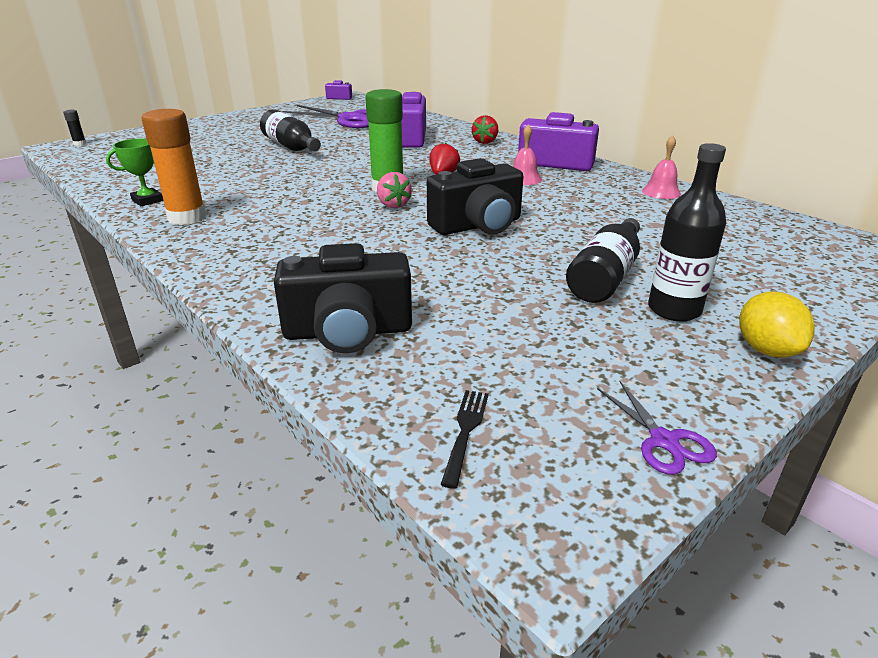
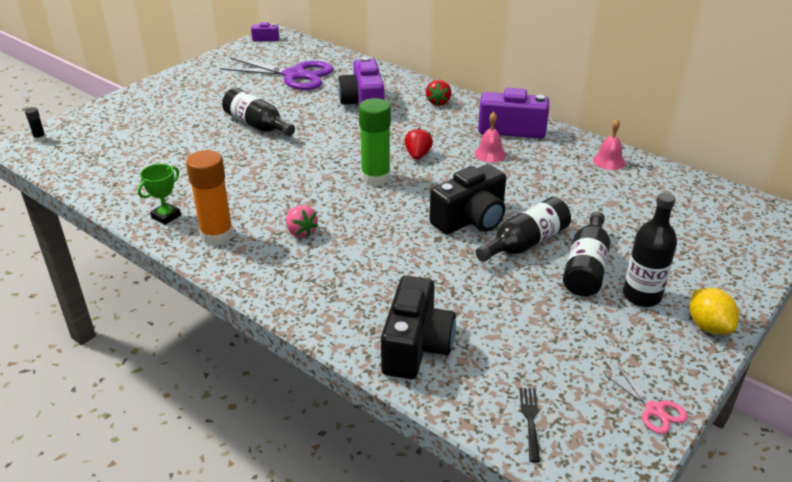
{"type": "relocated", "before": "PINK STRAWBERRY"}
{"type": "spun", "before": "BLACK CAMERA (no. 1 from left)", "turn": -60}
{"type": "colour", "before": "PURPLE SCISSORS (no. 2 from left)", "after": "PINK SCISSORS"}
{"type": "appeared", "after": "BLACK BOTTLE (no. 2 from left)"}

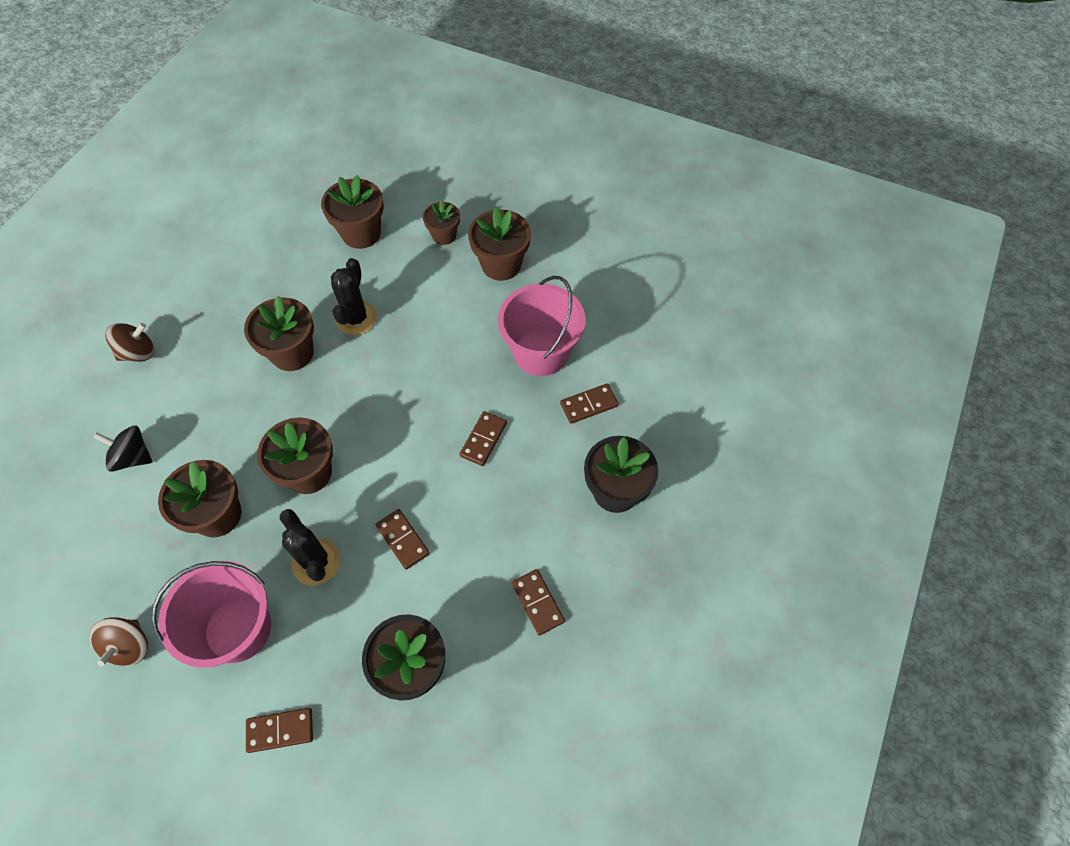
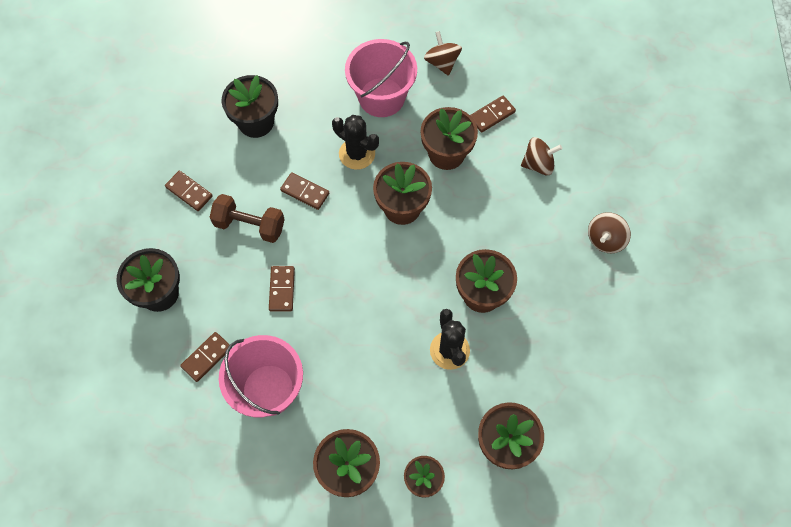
{"type": "colour", "before": "BLACK SPINNING TOP", "after": "BROWN SPINNING TOP (no. 2 from left)"}
{"type": "relocated", "before": "BROWN DOMINO (no. 1 from left in the first image)", "after": "BROWN DOMINO (no. 5 from left)"}
{"type": "appeared", "after": "BROWN DUMBBELL"}

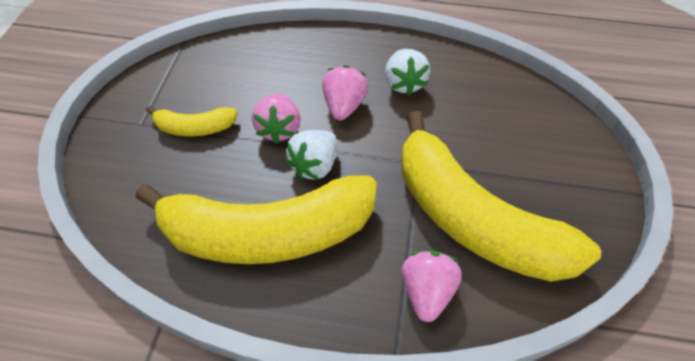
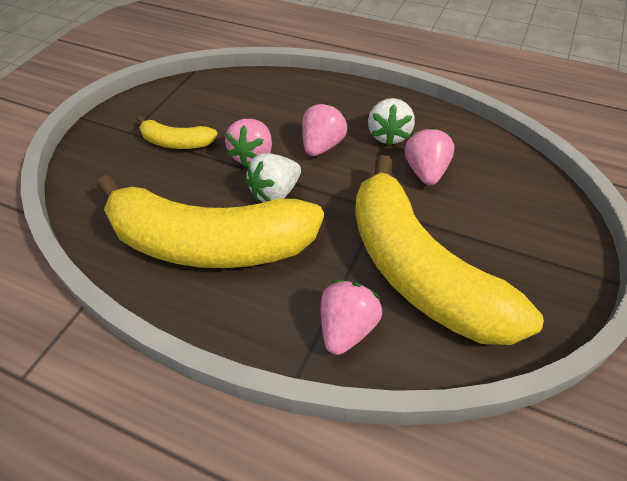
{"type": "appeared", "after": "PINK STRAWBERRY (no. 4 from left)"}

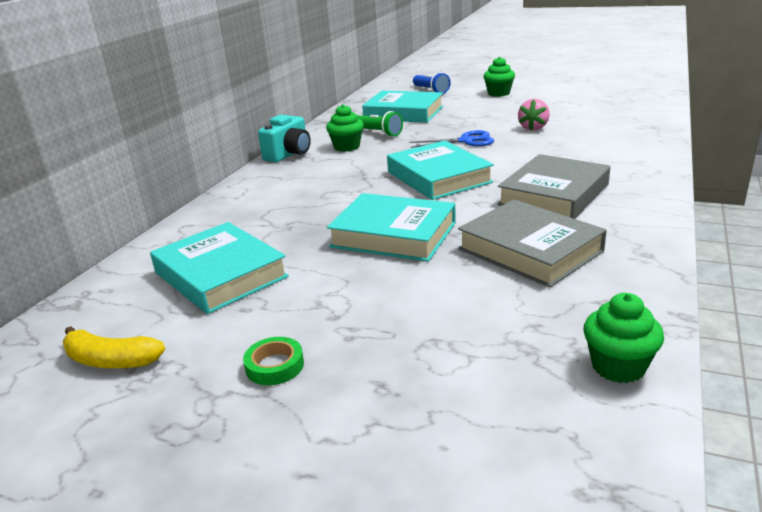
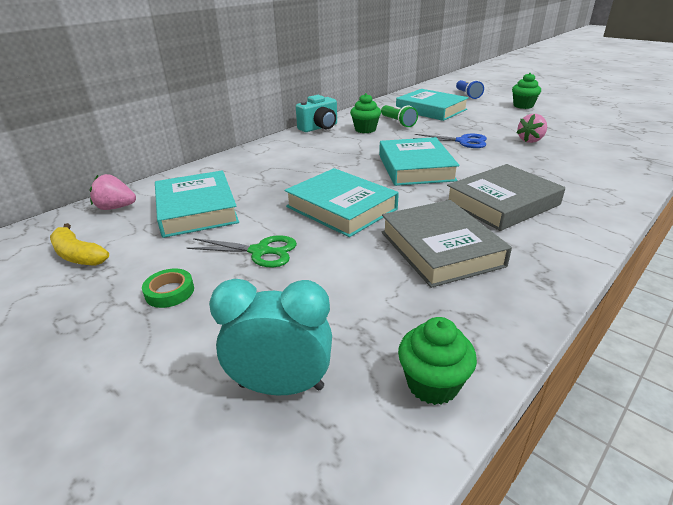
{"type": "appeared", "after": "PINK STRAWBERRY (no. 1 from left)"}
{"type": "appeared", "after": "GREEN SCISSORS"}
{"type": "appeared", "after": "TURQUOISE CLOCK"}

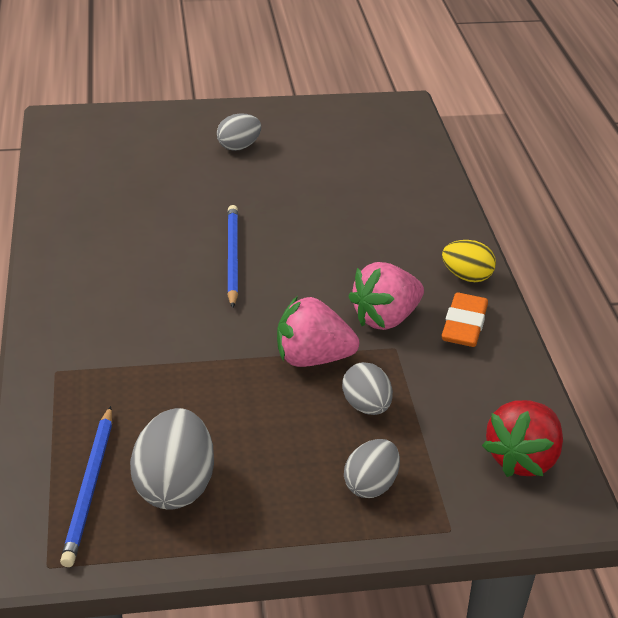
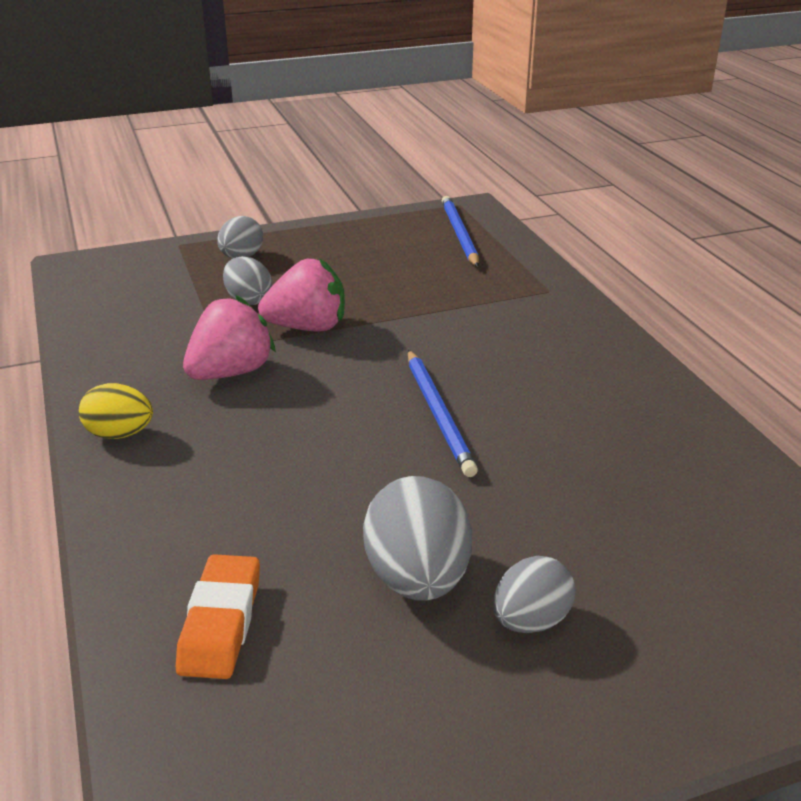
{"type": "relocated", "before": "ORANGE ERASER"}
{"type": "missing", "before": "RED STRAWBERRY"}
{"type": "relocated", "before": "GREY EGG (no. 1 from left in the first image)", "after": "GREY EGG (no. 3 from left)"}

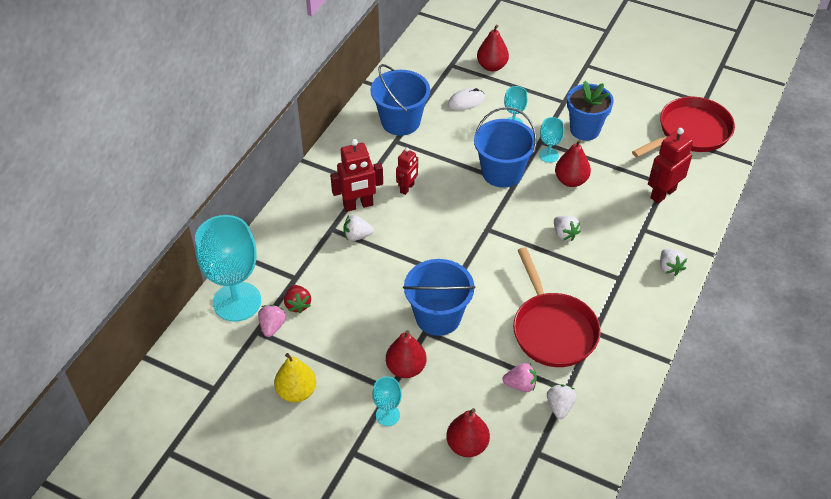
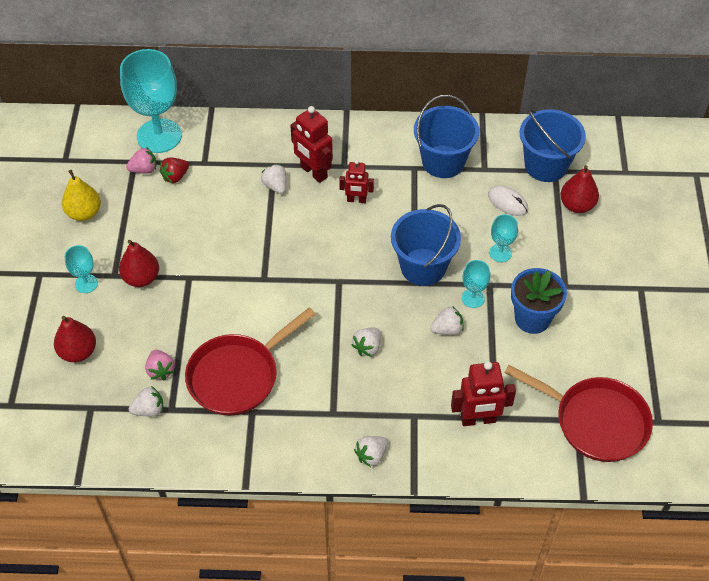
{"type": "spun", "before": "RED ROBOT (no. 3 from left)", "turn": 150}
{"type": "exchanged", "before": "RED PEAR (no. 4 from left)", "after": "WHITE STRAWBERRY (no. 5 from left)"}
{"type": "relocated", "before": "BLUE BUCKET (no. 2 from left in the first image)", "after": "BLUE BUCKET (no. 3 from left)"}

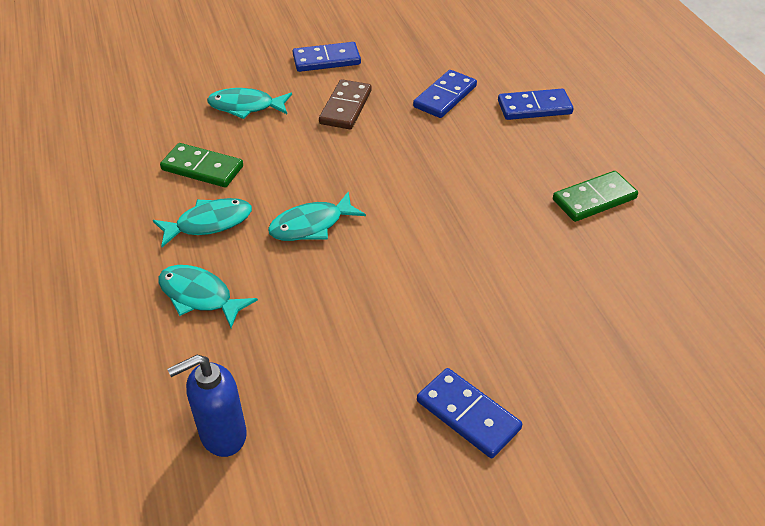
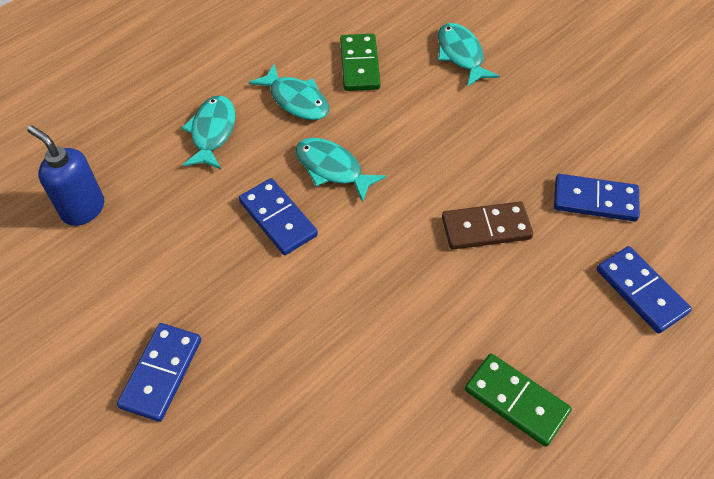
{"type": "relocated", "before": "BLUE DOMINO (no. 1 from left in the first image)", "after": "BLUE DOMINO (no. 2 from left)"}
{"type": "relocated", "before": "BROWN DOMINO"}

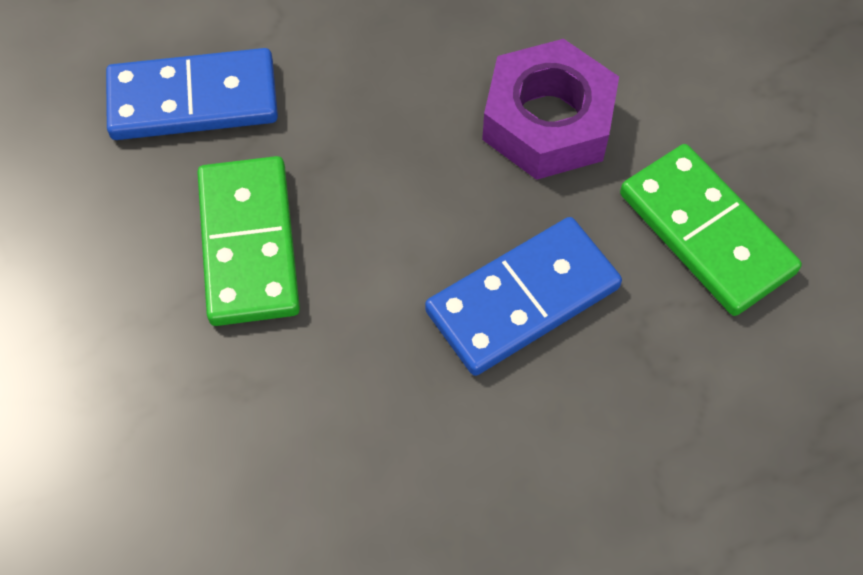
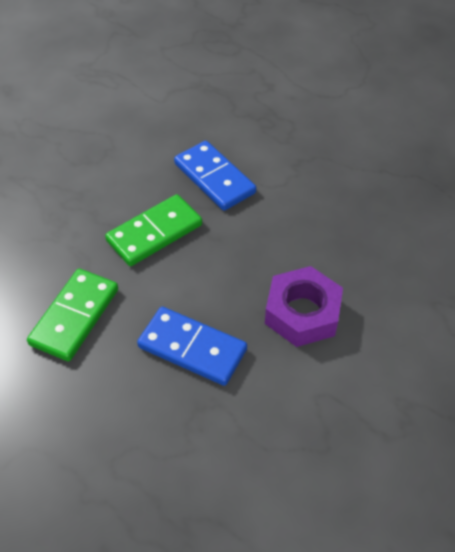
{"type": "relocated", "before": "GREEN DOMINO (no. 2 from left in the first image)", "after": "GREEN DOMINO (no. 1 from left)"}

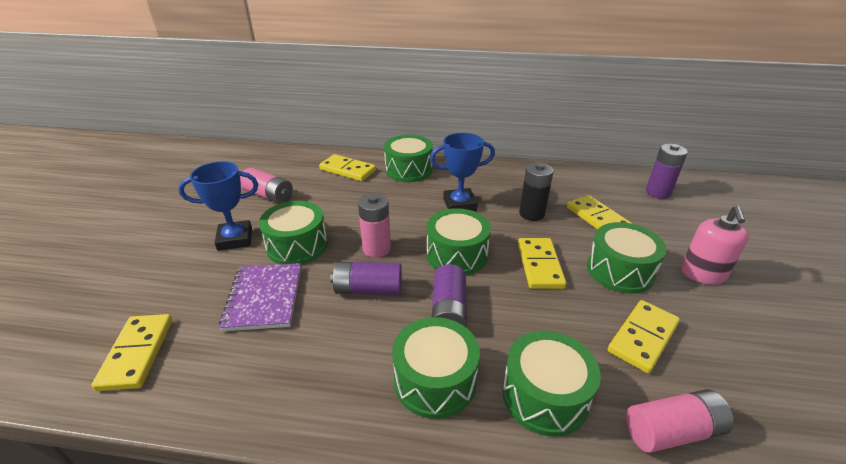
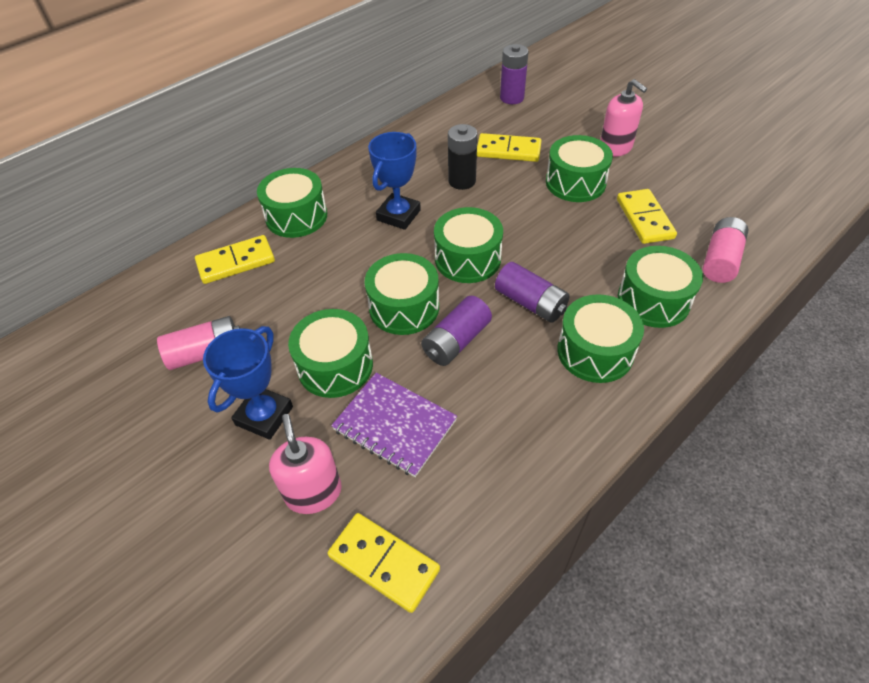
{"type": "exchanged", "before": "PINK BATTERY (no. 2 from left)", "after": "GREEN DRUM (no. 3 from left)"}
{"type": "missing", "before": "YELLOW DOMINO (no. 3 from left)"}
{"type": "appeared", "after": "PINK SOAP DISPENSER (no. 1 from left)"}

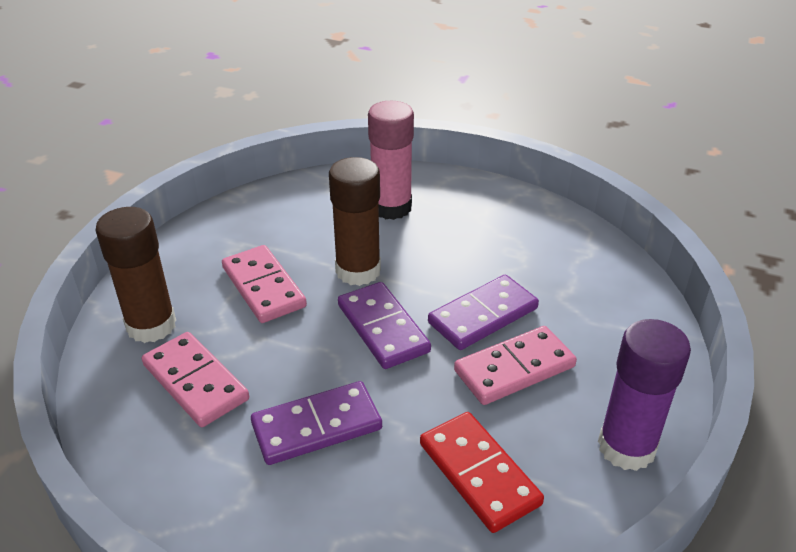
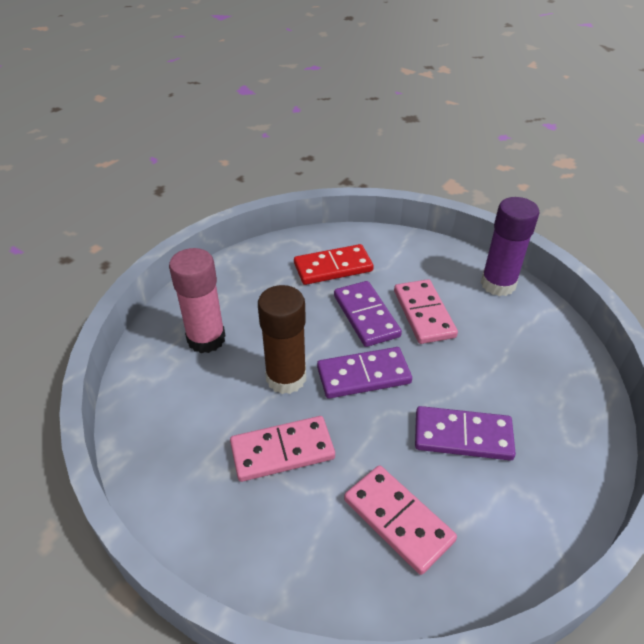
{"type": "missing", "before": "BROWN GLUE STICK (no. 1 from left)"}
{"type": "spun", "before": "PINK DOMINO (no. 1 from left in the first image)", "turn": 75}
{"type": "spun", "before": "PURPLE DOMINO (no. 1 from left in the first image)", "turn": -75}
{"type": "relocated", "before": "RED DOMINO"}

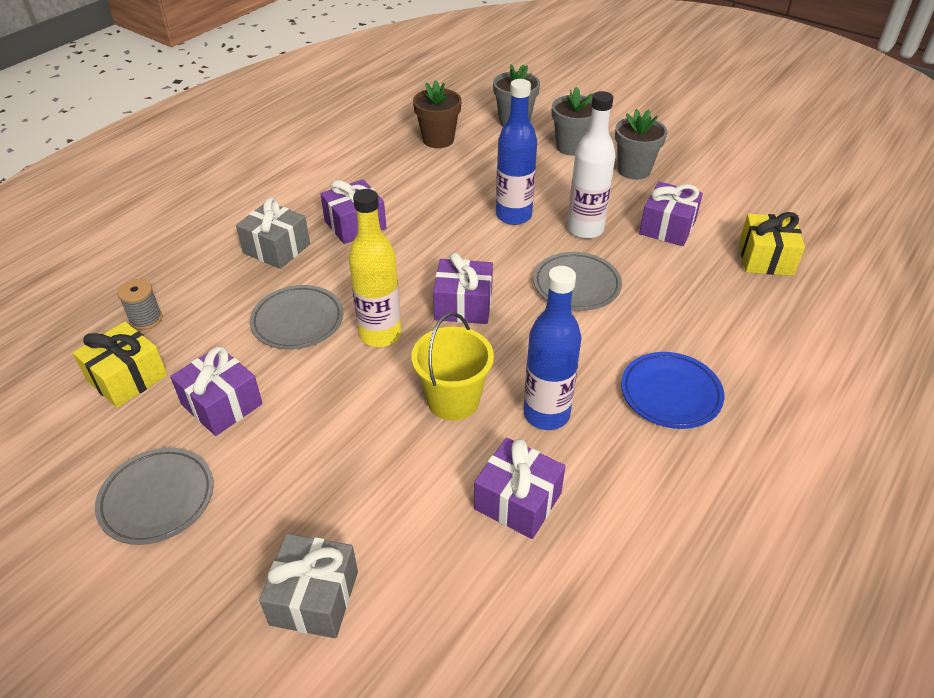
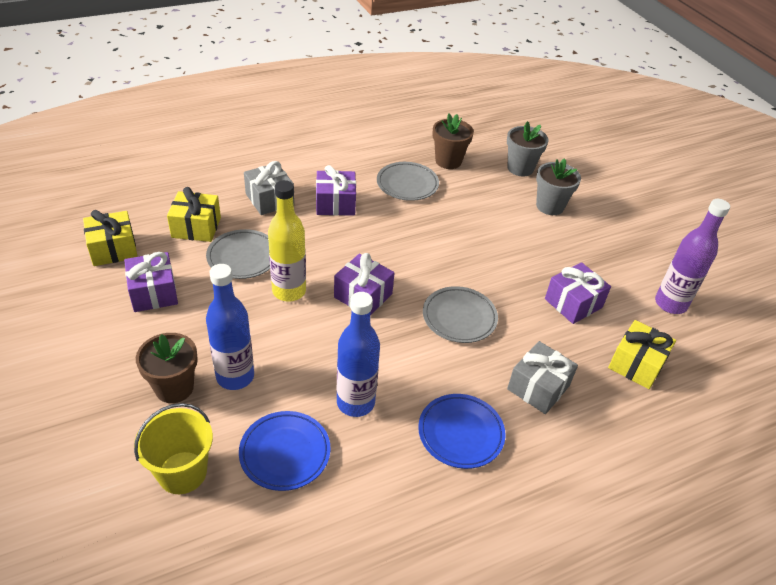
{"type": "relocated", "before": "BLUE BOTTLE (no. 1 from left)"}
{"type": "missing", "before": "WHITE BOTTLE"}
{"type": "missing", "before": "GREY FLOWER POT (no. 3 from left)"}
{"type": "missing", "before": "GREY SPOOL"}
{"type": "relocated", "before": "YELLOW BUCKET"}
{"type": "exchanged", "before": "PURPLE GIFT (no. 4 from left)", "after": "BLUE PLATE (no. 1 from left)"}
{"type": "relocated", "before": "GREY PLATE (no. 1 from left in the first image)", "after": "GREY PLATE (no. 2 from left)"}
{"type": "relocated", "before": "GREY GIFT (no. 2 from left)"}
{"type": "appeared", "after": "YELLOW GIFT (no. 2 from left)"}
{"type": "appeared", "after": "PURPLE BOTTLE"}
{"type": "appeared", "after": "BROWN FLOWER POT (no. 1 from left)"}

